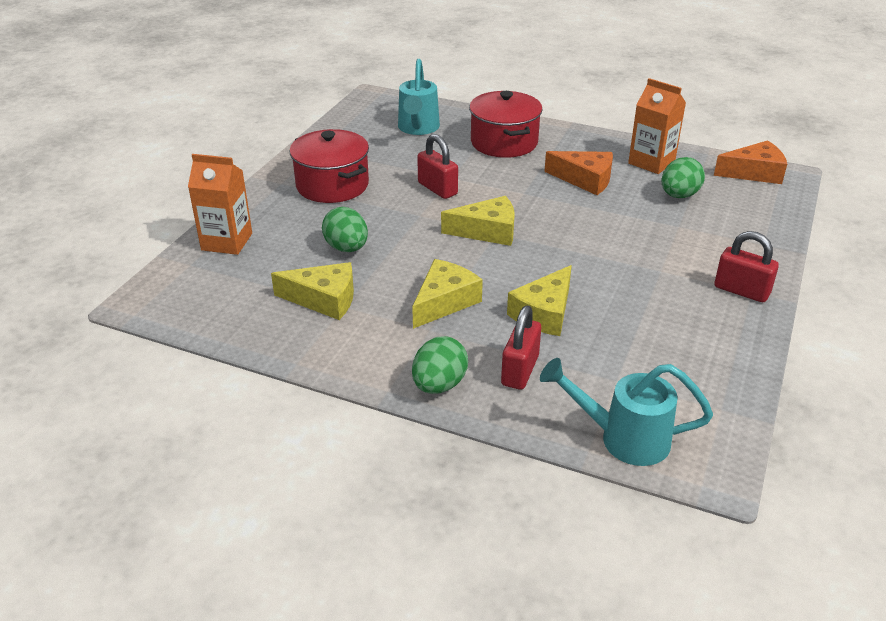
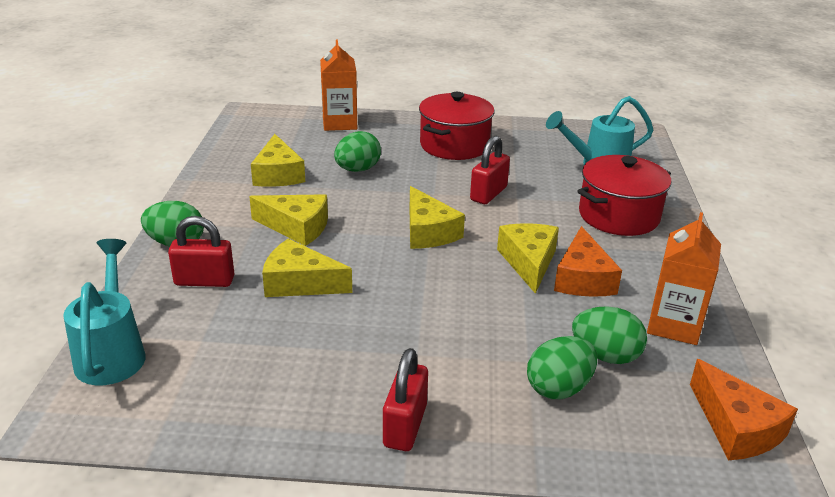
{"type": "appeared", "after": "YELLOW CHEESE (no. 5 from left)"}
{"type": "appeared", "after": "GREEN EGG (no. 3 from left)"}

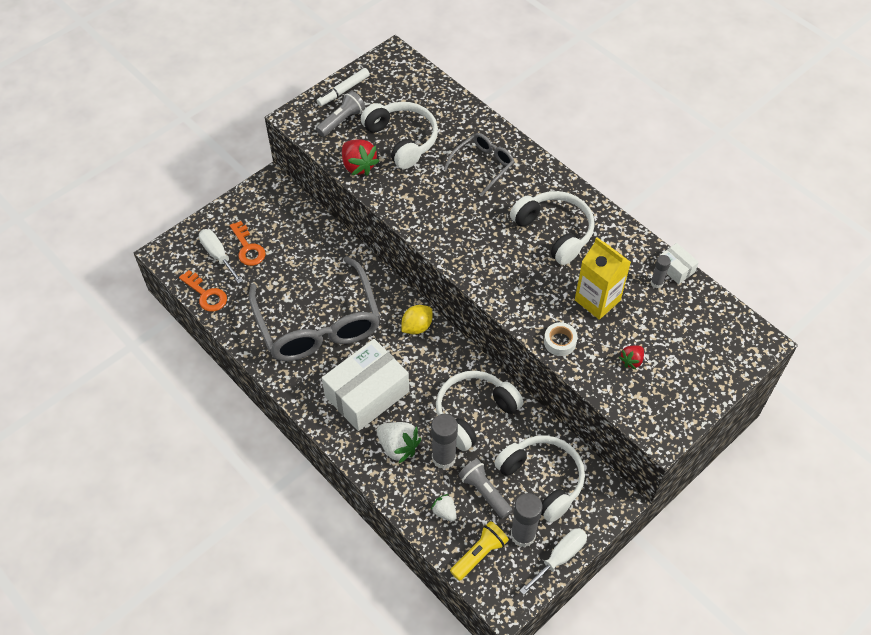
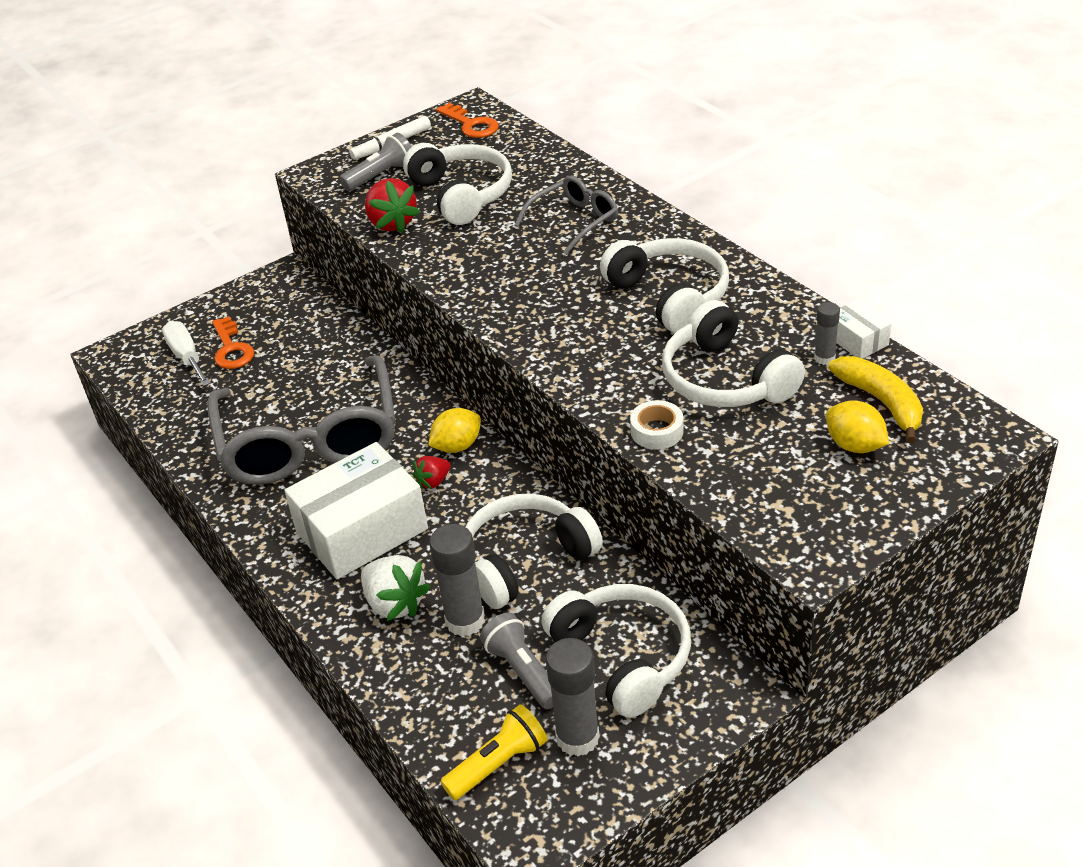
{"type": "exchanged", "before": "YELLOW CARTON", "after": "WHITE HEADPHONES (no. 5 from left)"}
{"type": "relocated", "before": "ORANGE KEY (no. 1 from left in the first image)", "after": "ORANGE KEY (no. 2 from left)"}
{"type": "relocated", "before": "RED STRAWBERRY (no. 2 from left)"}
{"type": "missing", "before": "WHITE STRAWBERRY (no. 2 from left)"}
{"type": "missing", "before": "WHITE SCREWDRIVER (no. 2 from left)"}
{"type": "appeared", "after": "YELLOW BANANA"}
{"type": "appeared", "after": "YELLOW LEMON (no. 2 from left)"}

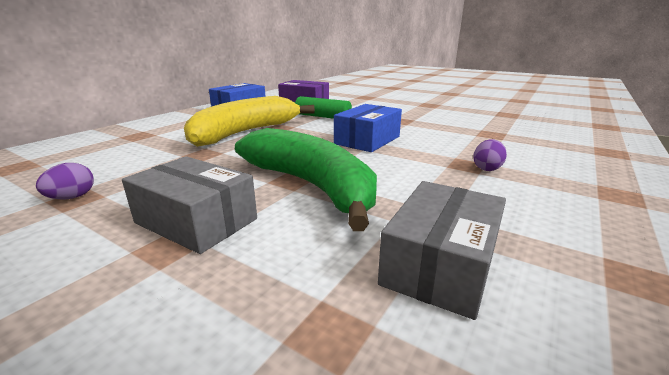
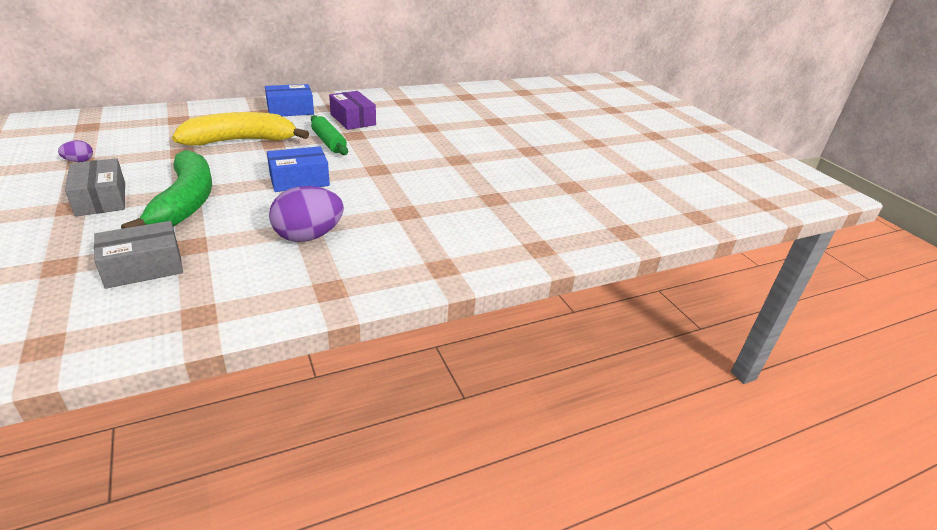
{"type": "size", "before": "PURPLE EGG (no. 2 from left)", "scale": 2.15}

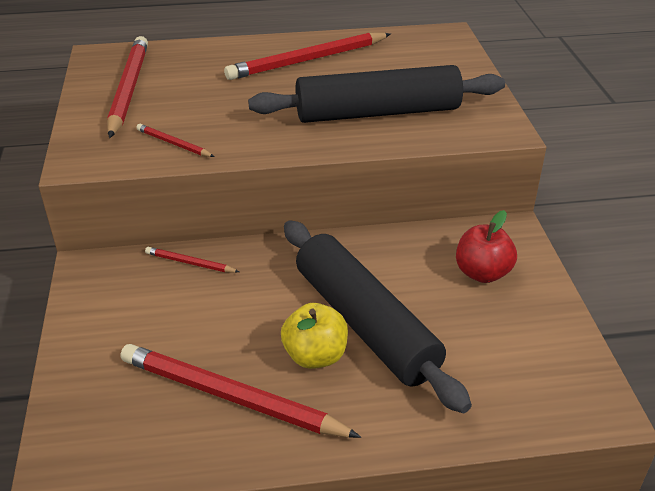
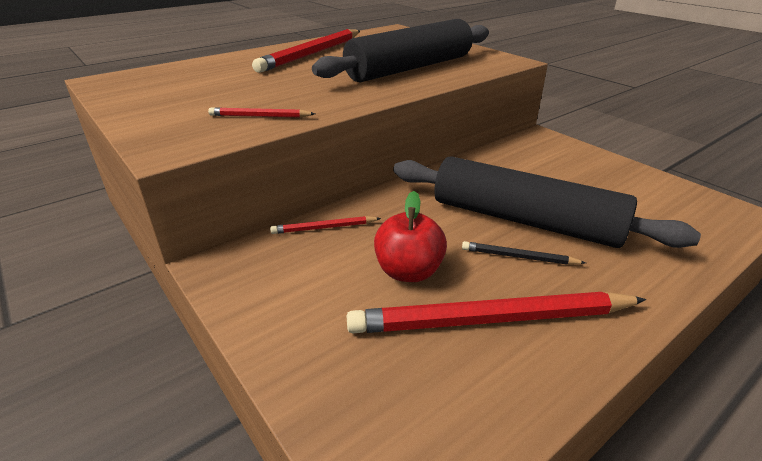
{"type": "missing", "before": "RED PENCIL (no. 1 from left)"}
{"type": "relocated", "before": "RED APPLE"}
{"type": "exchanged", "before": "YELLOW APPLE", "after": "BLACK PENCIL"}

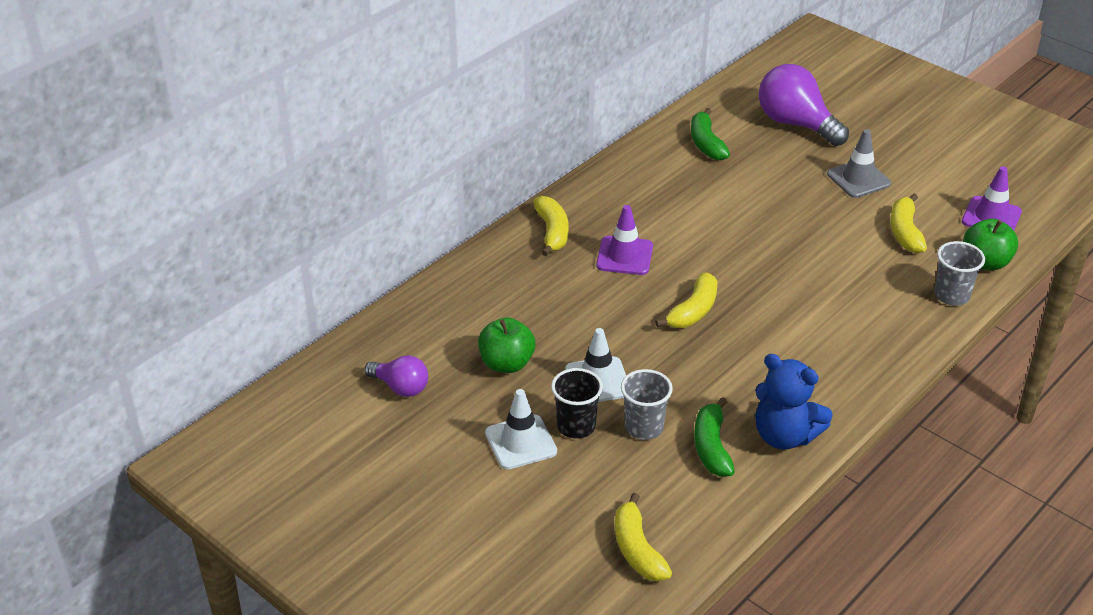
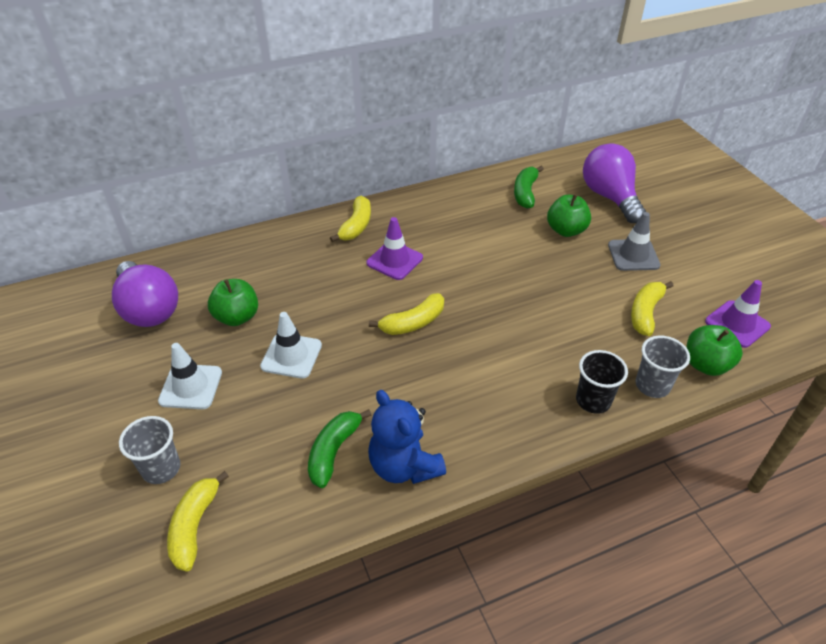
{"type": "size", "before": "PURPLE LIGHT BULB (no. 1 from left)", "scale": 1.77}
{"type": "relocated", "before": "BLACK CUP"}
{"type": "relocated", "before": "GREY CUP (no. 1 from left)"}
{"type": "appeared", "after": "GREEN APPLE (no. 2 from left)"}

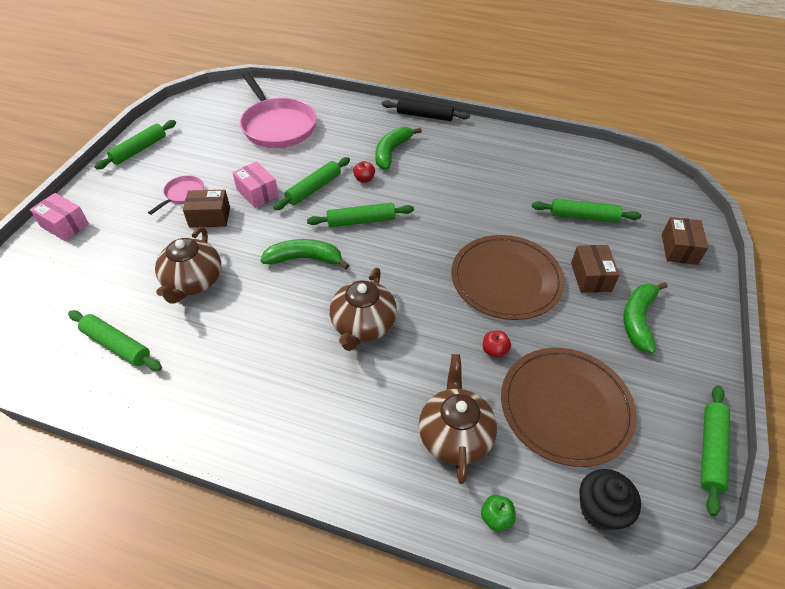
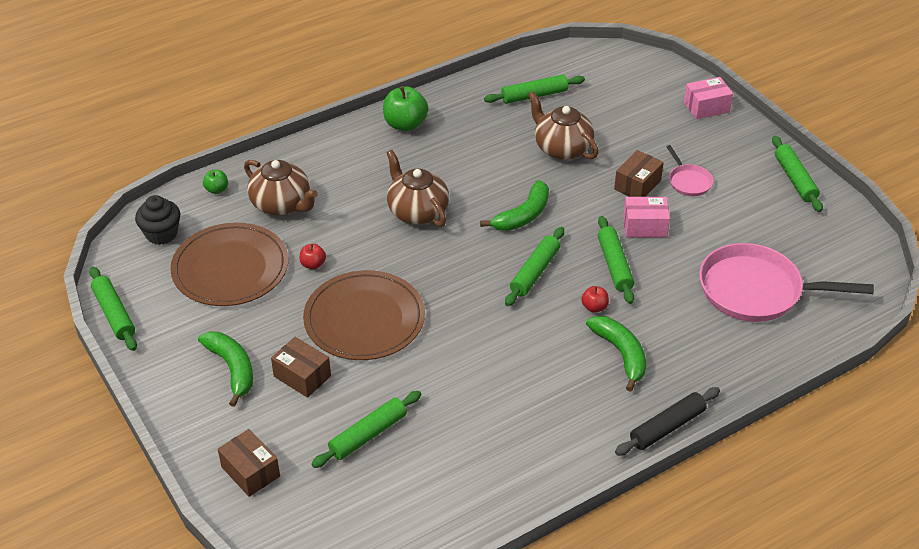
{"type": "appeared", "after": "GREEN APPLE (no. 2 from left)"}

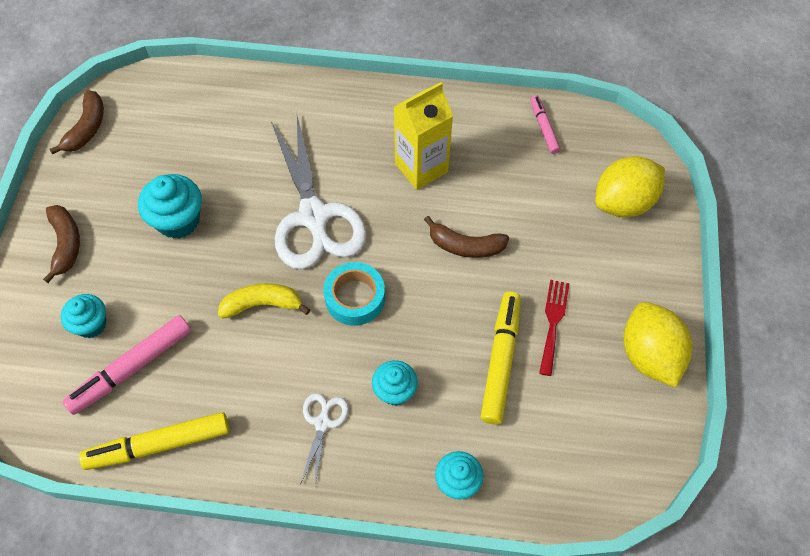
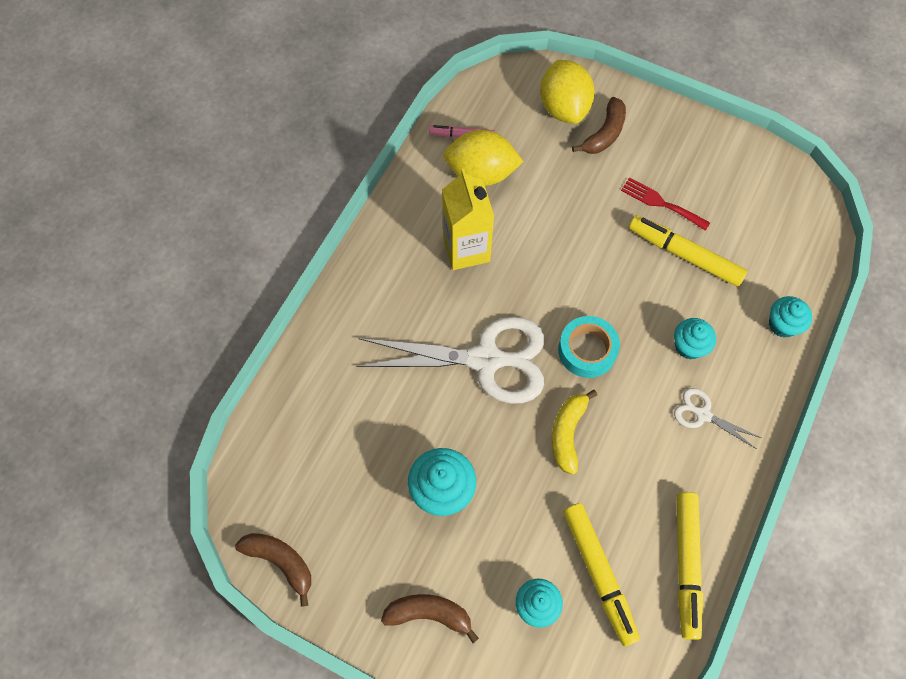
{"type": "relocated", "before": "BROWN BANANA (no. 3 from left)"}
{"type": "relocated", "before": "YELLOW LEMON (no. 2 from left in the first image)", "after": "YELLOW LEMON (no. 1 from left)"}
{"type": "colour", "before": "PINK MARKER (no. 1 from left)", "after": "YELLOW MARKER (no. 1 from left)"}

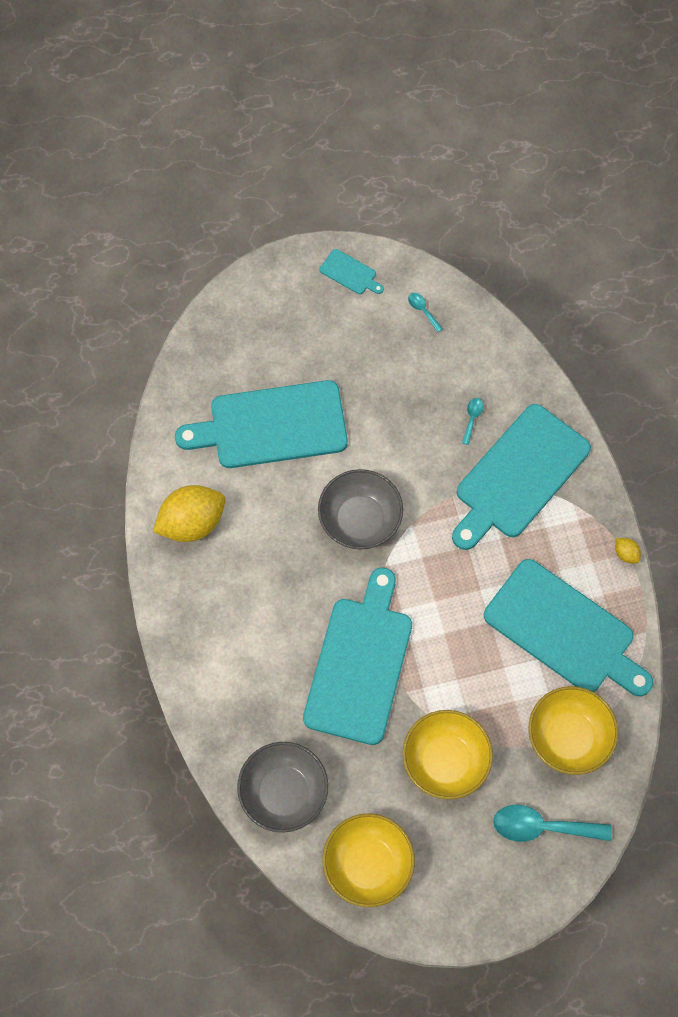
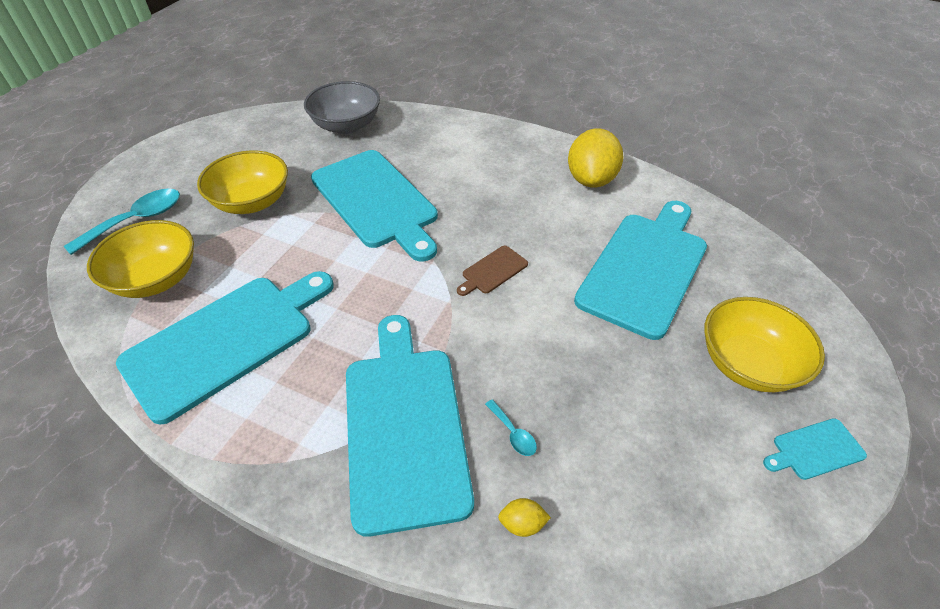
{"type": "missing", "before": "TURQUOISE SPOON (no. 1 from left)"}
{"type": "exchanged", "before": "GREY BOWL (no. 2 from left)", "after": "BROWN CUTTING BOARD"}
{"type": "relocated", "before": "YELLOW LEMON (no. 2 from left in the first image)", "after": "YELLOW LEMON (no. 1 from left)"}
{"type": "spun", "before": "TURQUOISE CUTTING BOARD (no. 5 from left in the first image)", "turn": 150}
{"type": "relocated", "before": "YELLOW BOWL (no. 1 from left in the first image)", "after": "YELLOW BOWL (no. 3 from left)"}

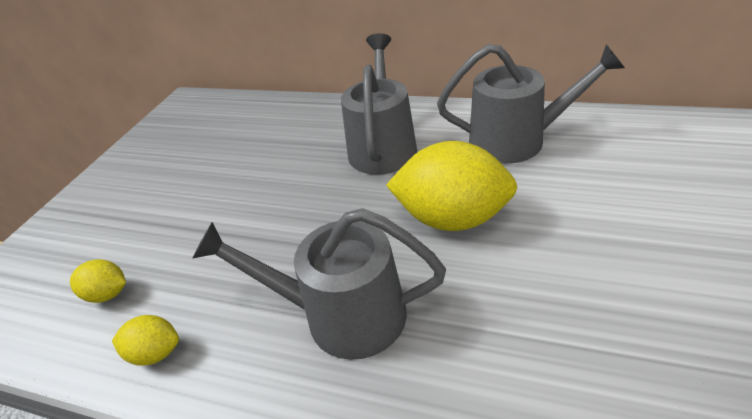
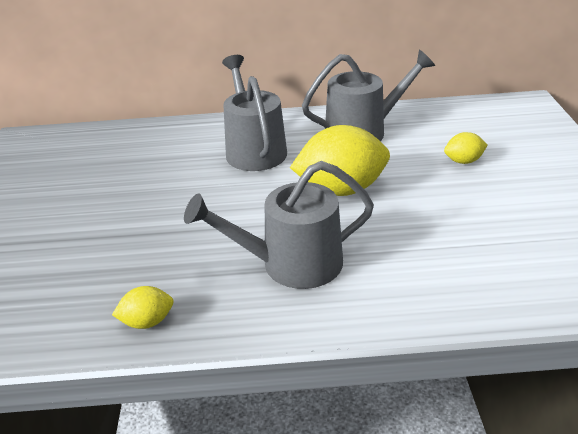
{"type": "relocated", "before": "YELLOW LEMON (no. 1 from left in the first image)", "after": "YELLOW LEMON (no. 3 from left)"}

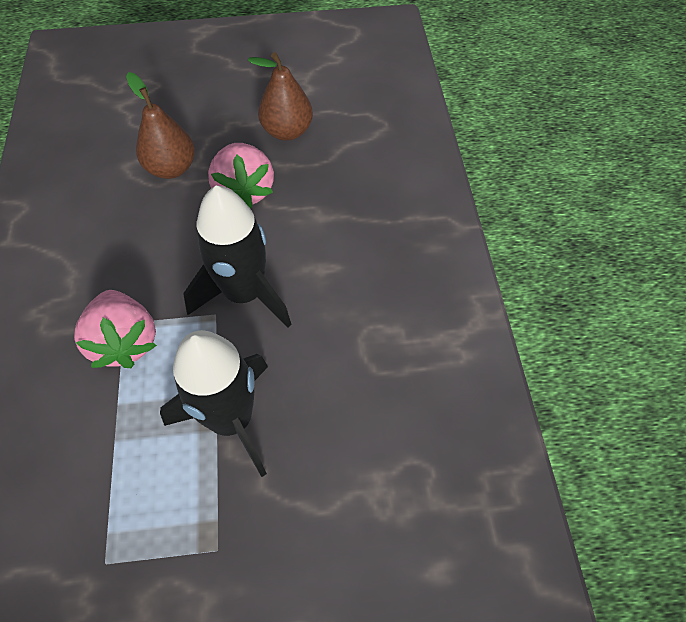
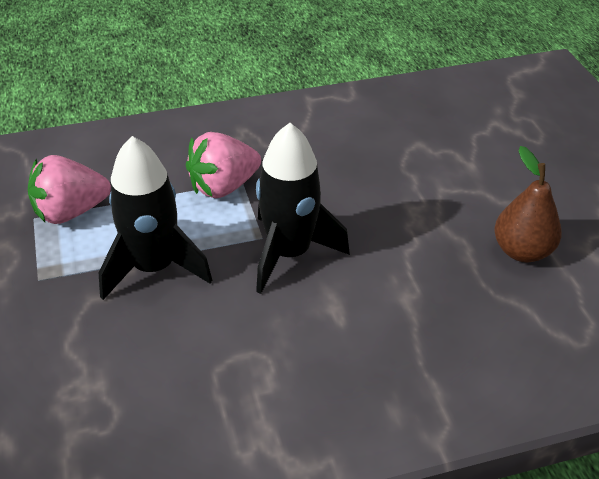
{"type": "missing", "before": "BROWN PEAR (no. 1 from left)"}
{"type": "relocated", "before": "PINK STRAWBERRY (no. 2 from left in the first image)", "after": "PINK STRAWBERRY (no. 1 from left)"}

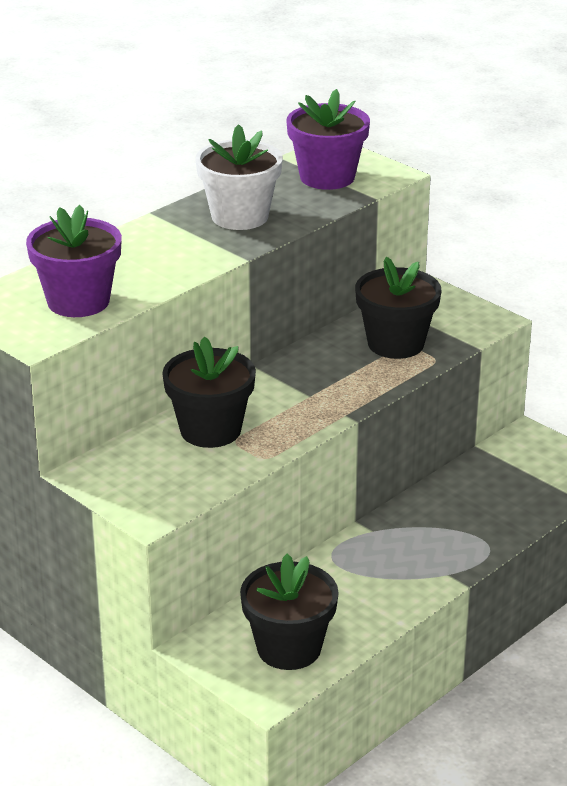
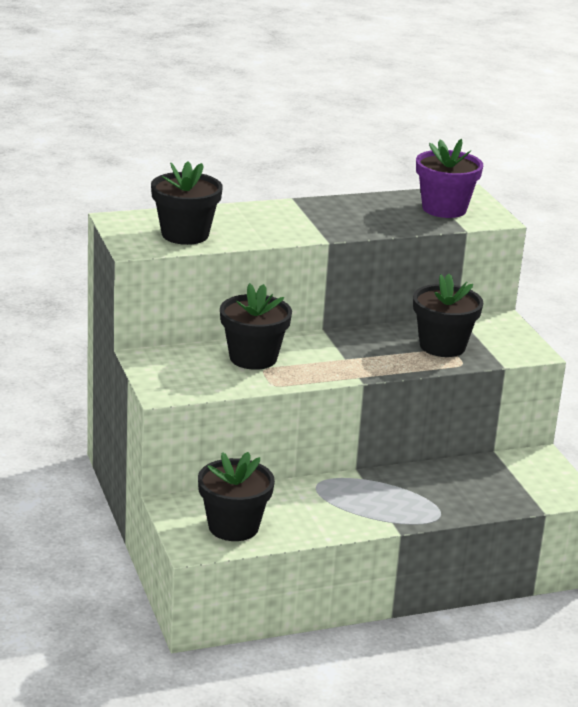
{"type": "missing", "before": "WHITE FLOWER POT"}
{"type": "colour", "before": "PURPLE FLOWER POT (no. 1 from left)", "after": "BLACK FLOWER POT (no. 1 from left)"}

